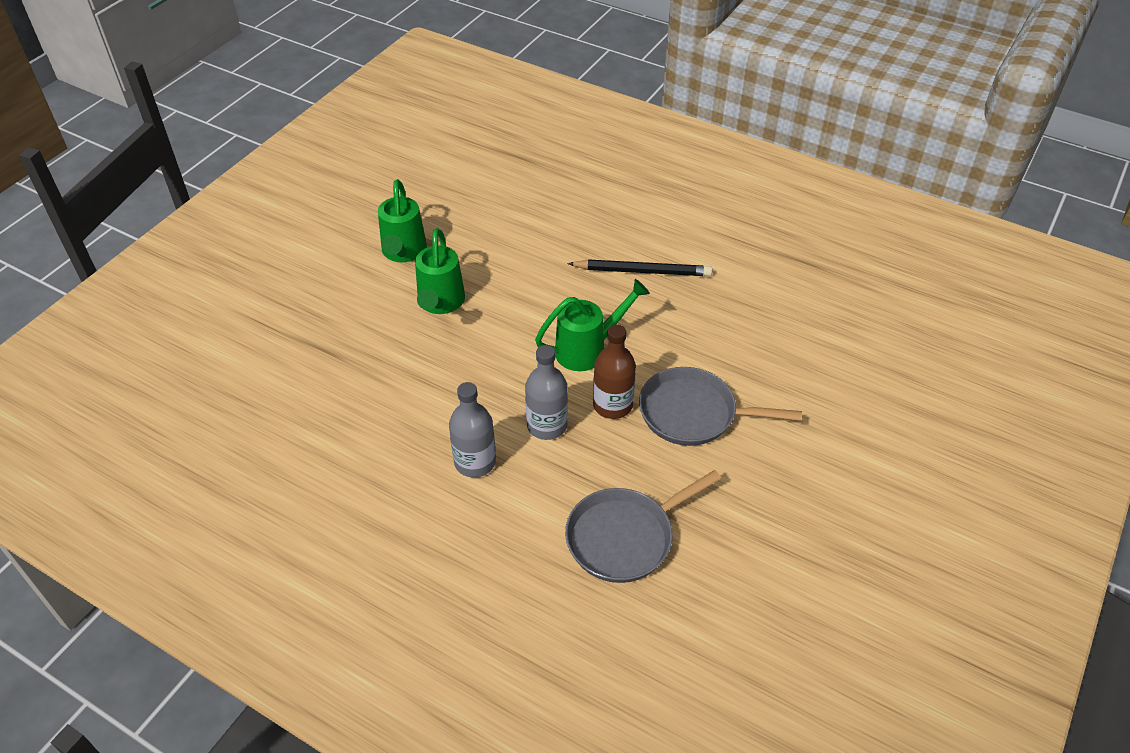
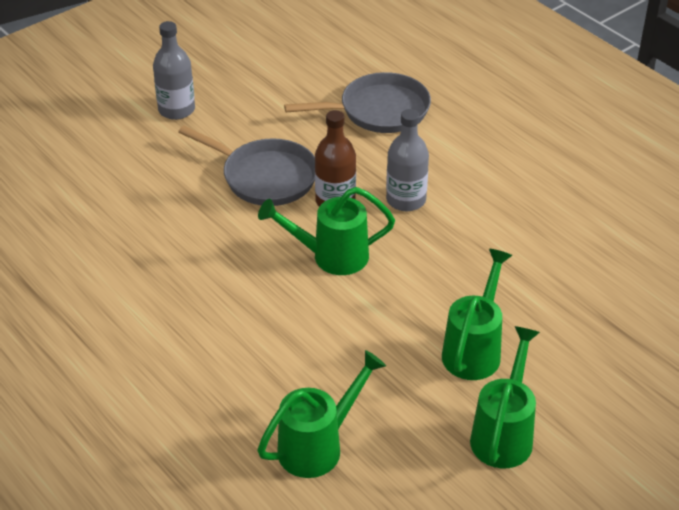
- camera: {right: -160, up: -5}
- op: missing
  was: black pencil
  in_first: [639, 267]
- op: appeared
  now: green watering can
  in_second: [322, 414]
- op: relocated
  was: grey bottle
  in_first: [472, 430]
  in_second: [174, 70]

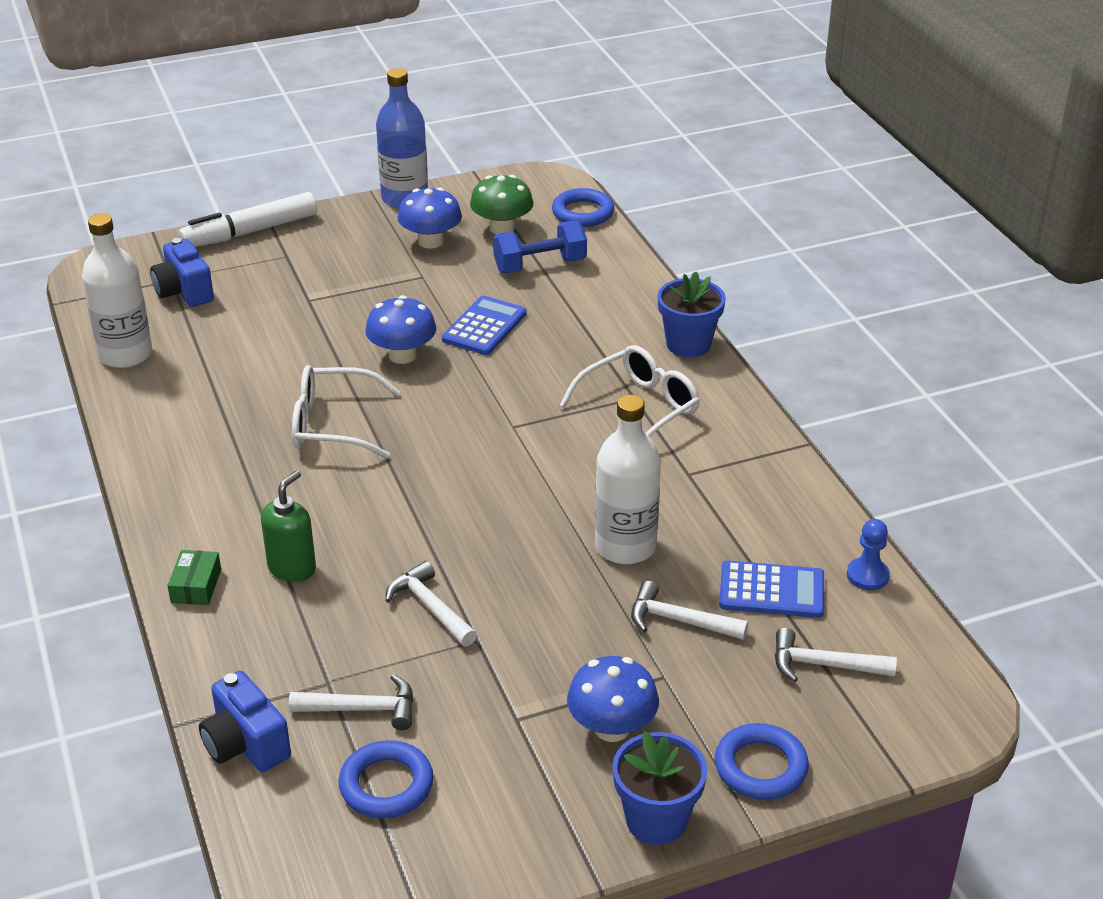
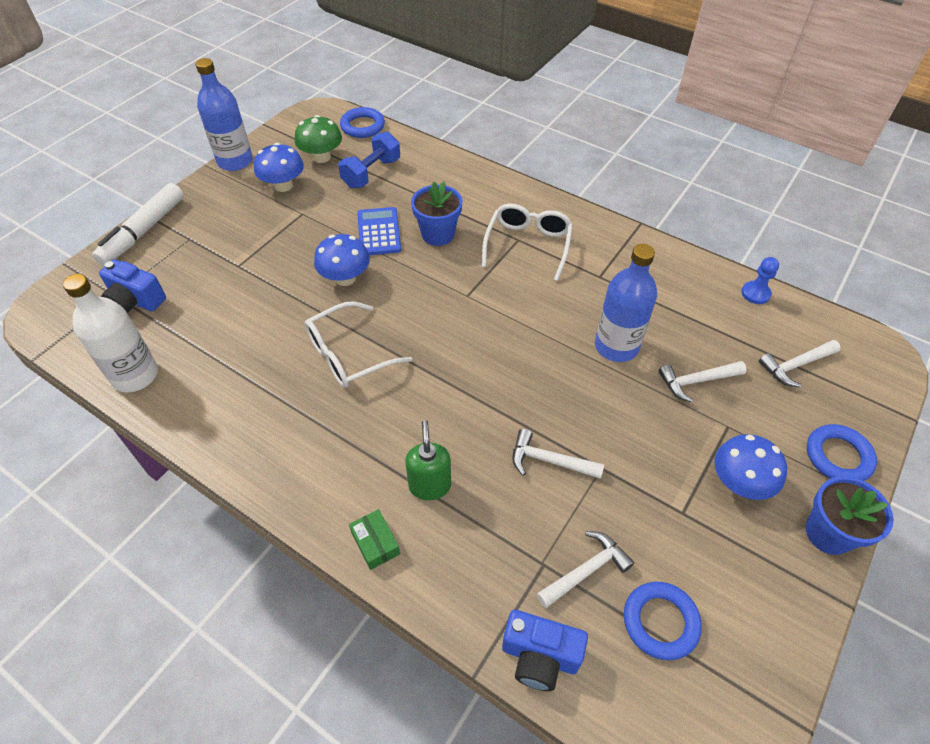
- camera: {right: -35, up: 15}
- op: missing
  was: blue calculator
  in_first: [771, 589]
- op: relocated
  was: blue flower pot
  in_first: [692, 314]
  in_second: [437, 213]
- op: colour
  was: white bottle
  now: blue bottle
  in_first: [628, 479]
  in_second: [626, 303]

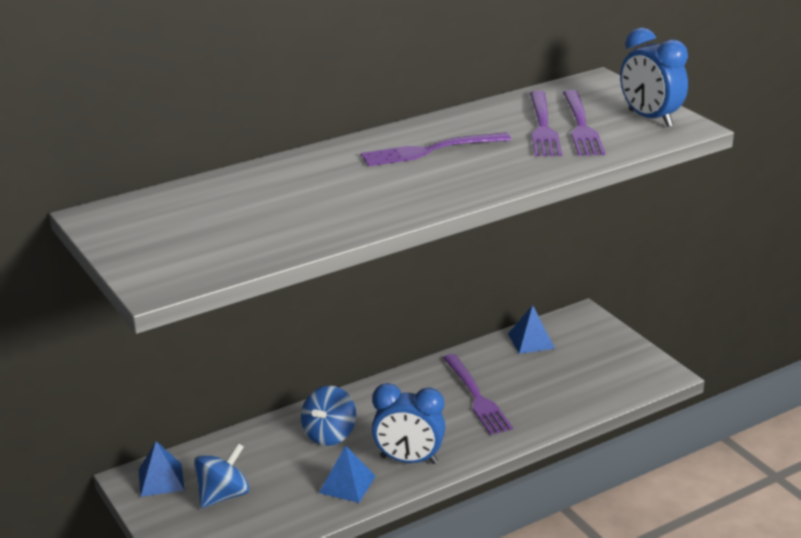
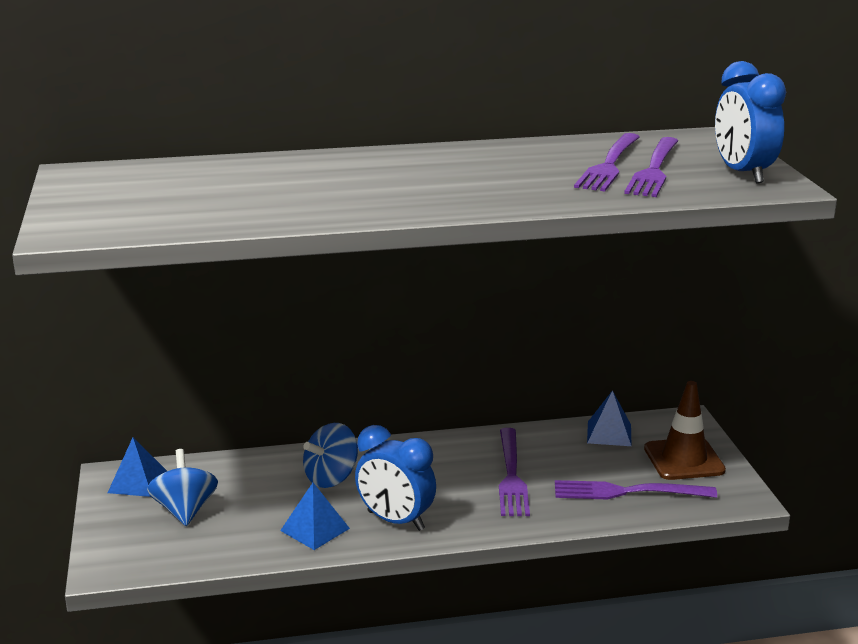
- camera: {right: 20, up: -5}
- op: appeared
  now: brown traffic cone
  in_second: [685, 430]
- op: relocated
  was: purple fork
  in_first: [436, 149]
  in_second: [636, 489]
- op: spun
  was: blue spinning top
  in_first: [222, 475]
  in_second: [182, 487]
  clockwise: -75

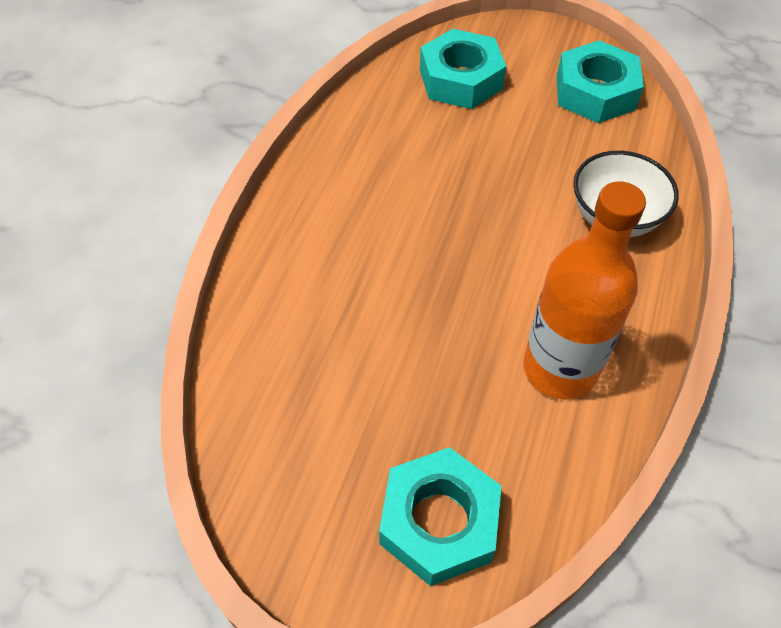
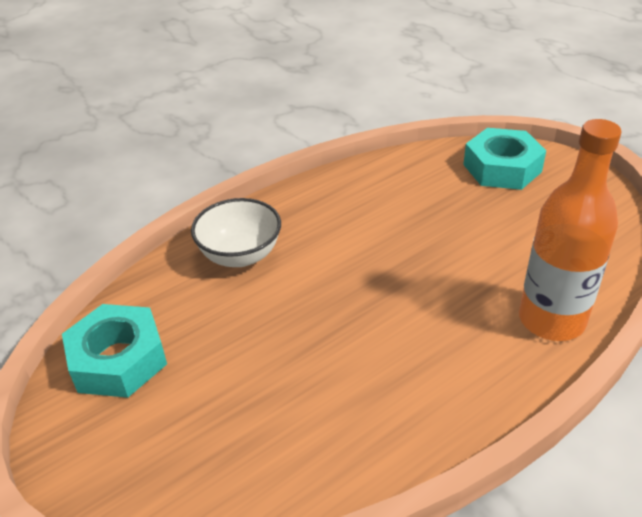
- camera: {right: -145, up: -15}
- op: missing
  was: turquoise nut
  in_first: [463, 69]
- op: relocated
  was: orange bottle
  in_first: [584, 290]
  in_second: [570, 230]

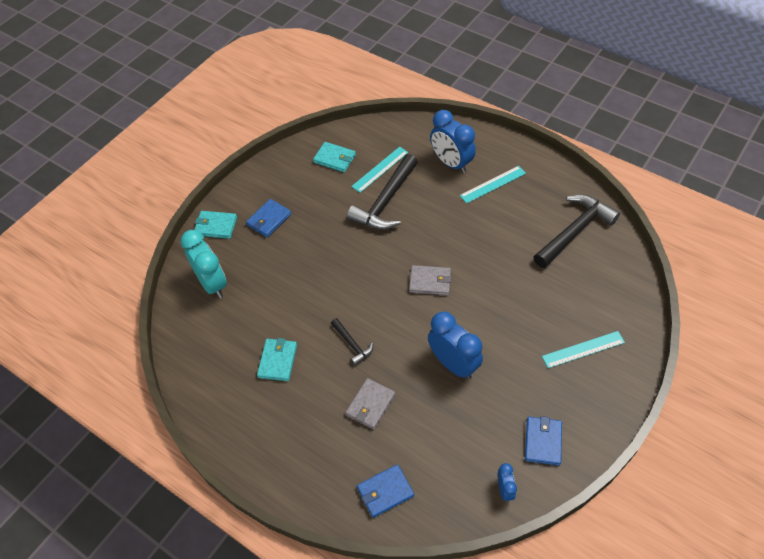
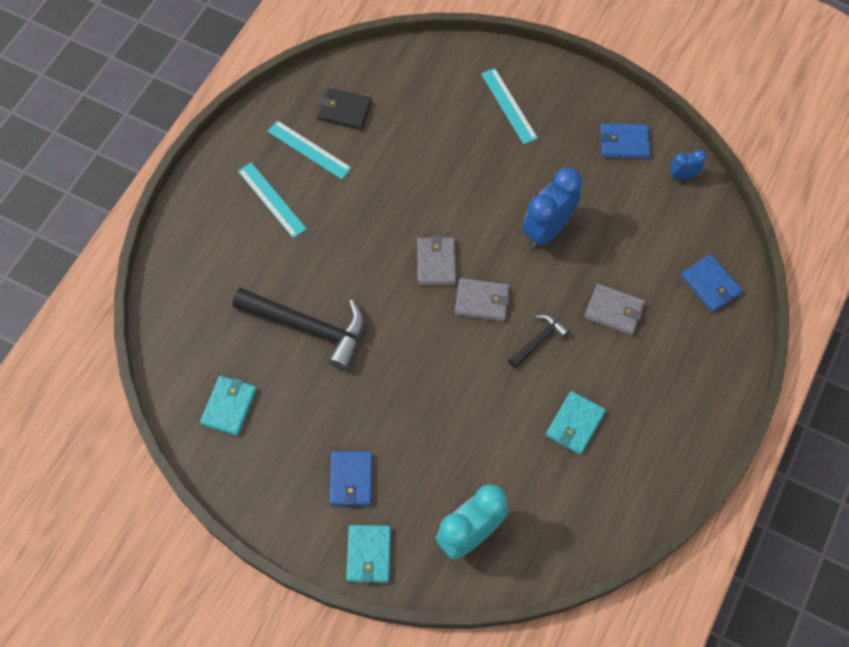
- camera: {right: -100, up: 10}
- op: missing
  was: blue clock
  in_first: [453, 142]
- op: appeared
  now: grey wallet
  in_second: [482, 299]
- op: relocated
  was: turquoise ruler
  in_first: [379, 170]
  in_second: [309, 149]
- op: exchanged
  was: black hammer
  now: black wallet
  in_first: [576, 231]
  in_second: [344, 109]
- op: spun
  was: blue wallet
  in_first: [268, 218]
  in_second: [351, 478]
  clockwise: 60
- op: spun
  was: turquoise wallet
  in_first: [277, 359]
  in_second: [576, 423]
  clockwise: -60

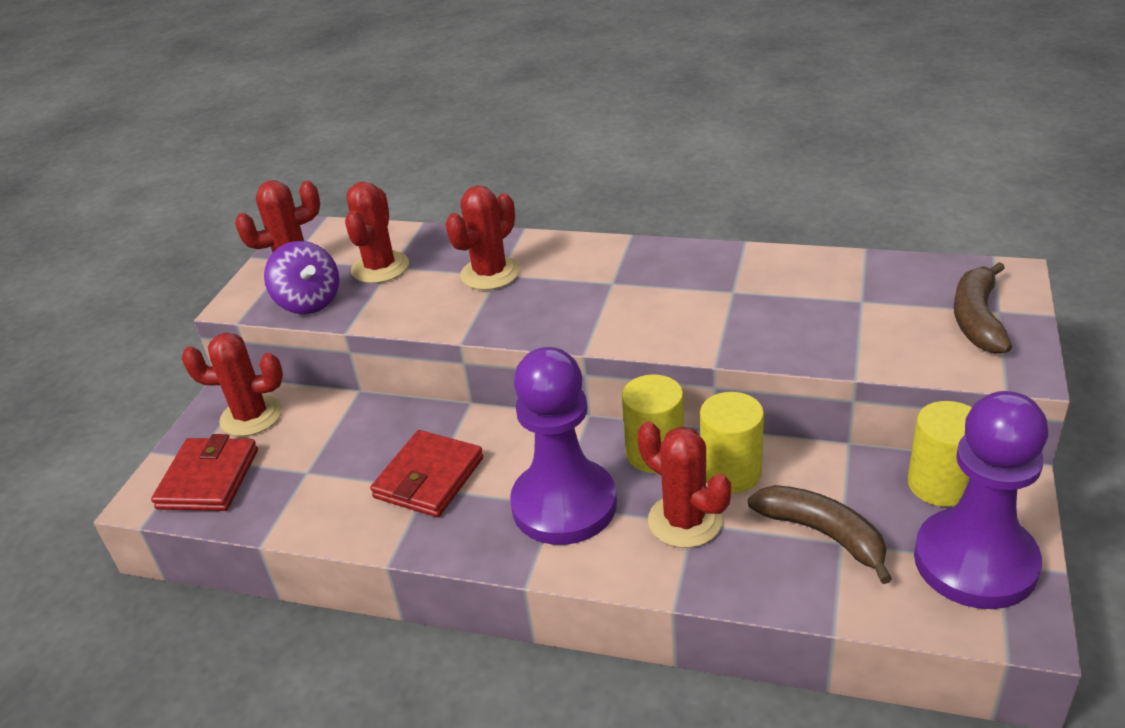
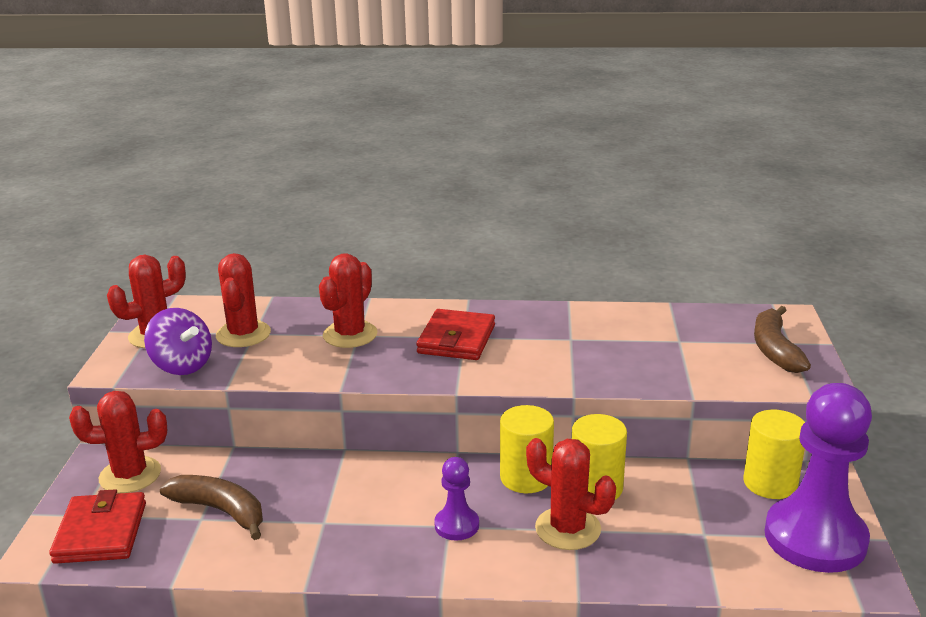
- camera: {right: -15, up: -10}
- op: relocated
  was: red wallet
  in_first: [426, 473]
  in_second: [455, 334]
- op: relocated
  was: brown banana
  in_first: [820, 534]
  in_second: [211, 507]
- op: size
  was: purple pawn
  in_first: [563, 446]
  in_second: [456, 499]
  ratio: 0.47

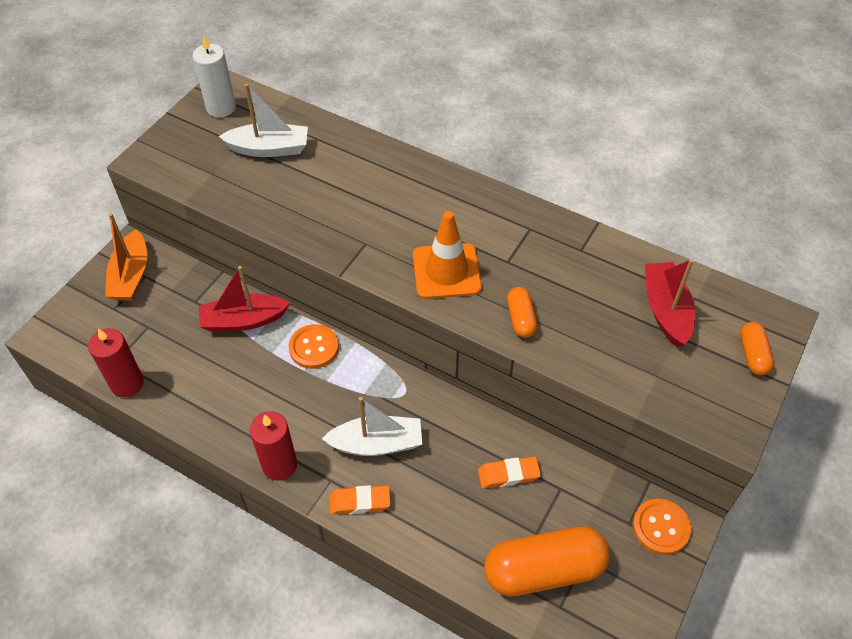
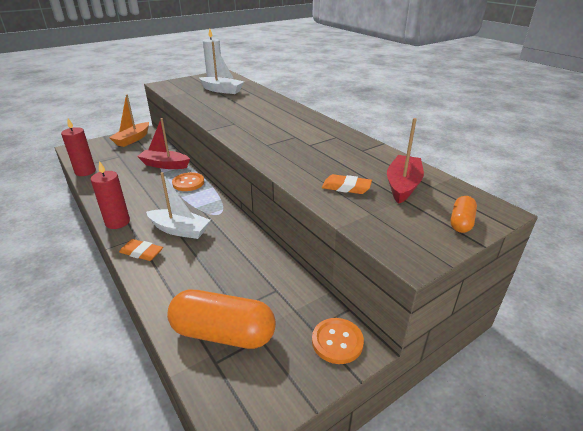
- camera: {right: 25, up: -20}
- op: missing
  was: orange traffic cone
  in_first: [447, 255]
- op: missing
  was: orange capsule
  in_first: [522, 312]
- op: relocated
  was: orange eraser
  in_first: [509, 472]
  in_second: [347, 184]

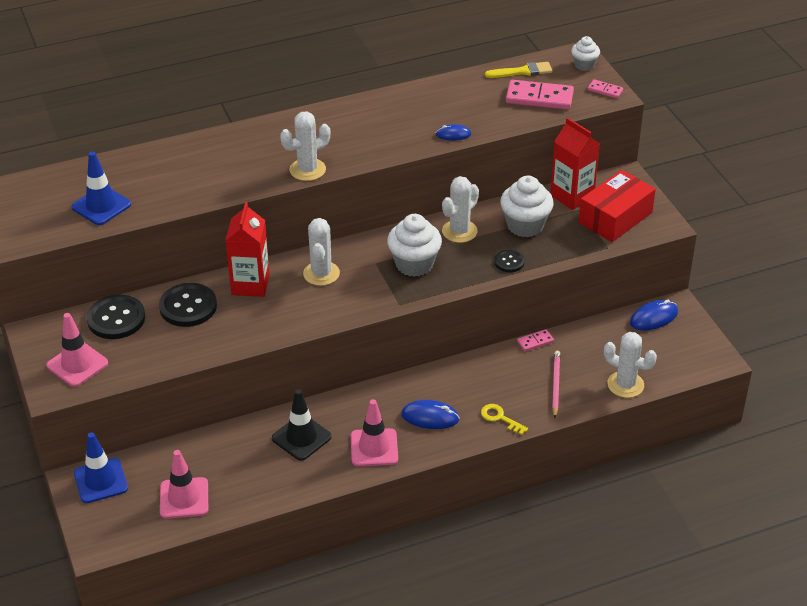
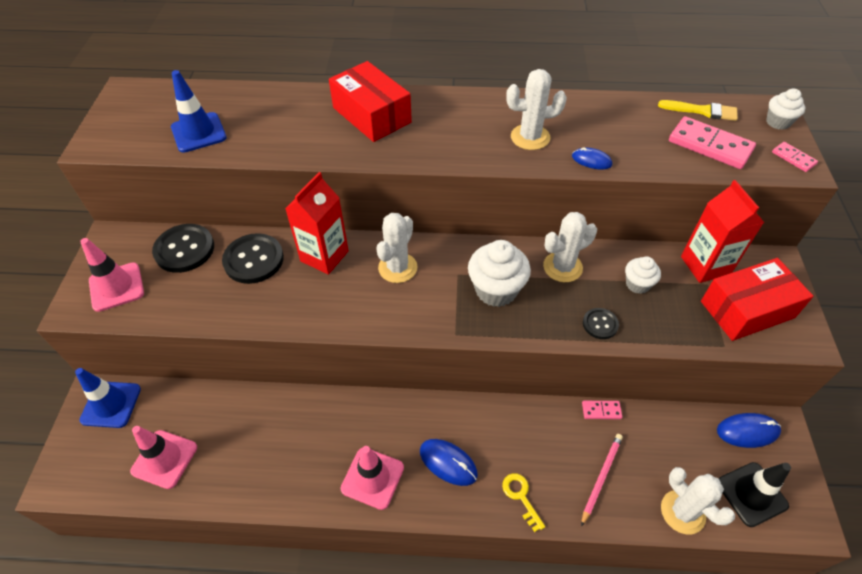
- camera: {right: 25, up: 10}
- op: appeared
  now: red box
  in_second: [370, 101]
- op: relocated
  was: black traffic cone
  in_first: [302, 425]
  in_second: [754, 494]
- op: relocated
  was: white cactus
  in_first: [305, 146]
  in_second: [536, 109]
- op: size
  was: white cupcake
  in_first: [527, 206]
  in_second: [643, 275]
  ratio: 0.57

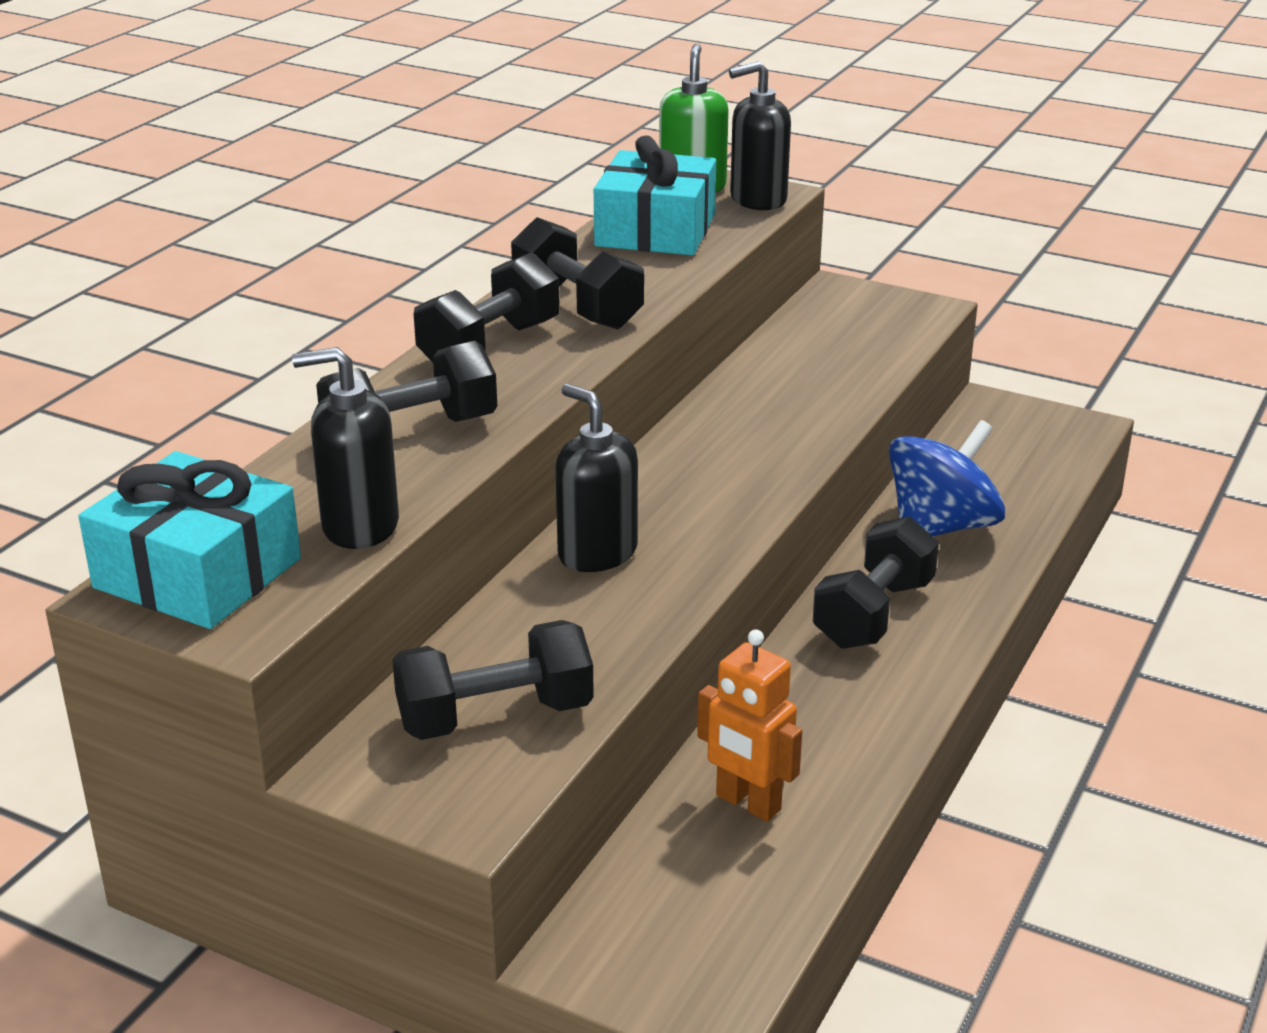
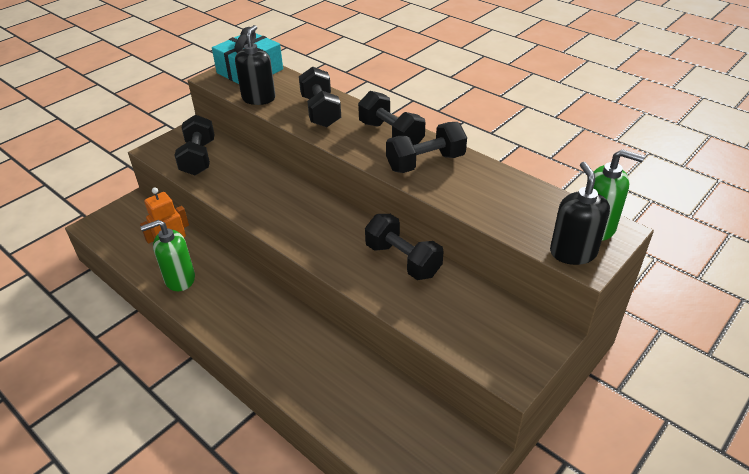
- camera: {right: 105, up: 10}
- op: missing
  was: black soap dispenser
  in_first: [596, 478]
- op: missing
  was: turquoise gift
  in_first: [655, 195]
- op: missing
  was: blue spinning top
  in_first: [947, 478]
- op: appeared
  now: green soap dispenser
  in_second: [168, 255]
- op: relocated
  was: black dumbbell
  in_first: [876, 582]
  in_second: [404, 247]

